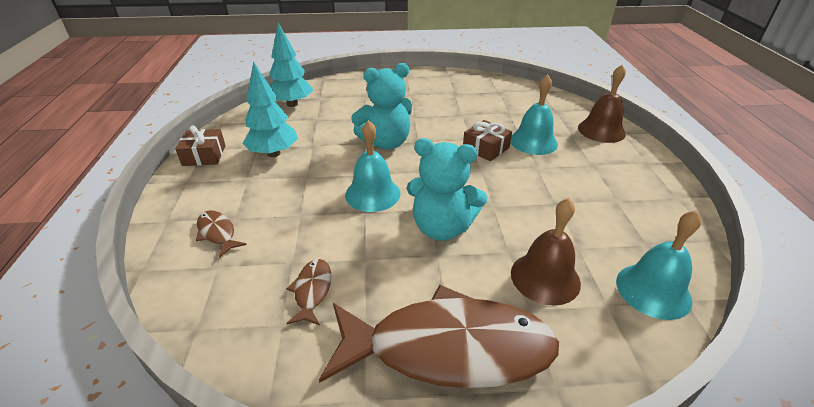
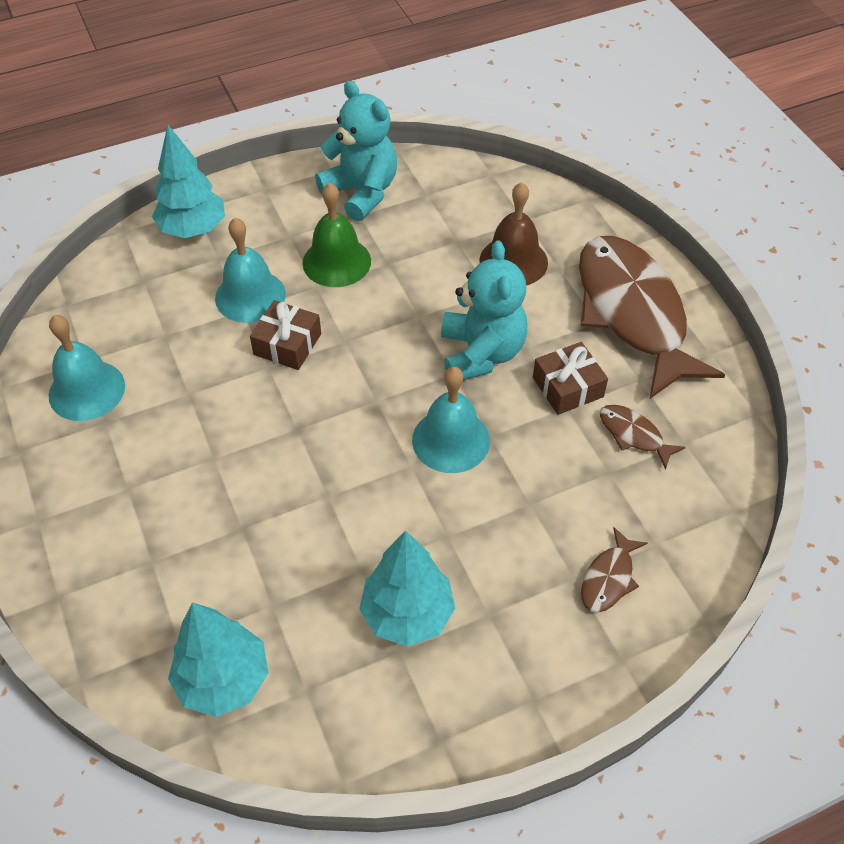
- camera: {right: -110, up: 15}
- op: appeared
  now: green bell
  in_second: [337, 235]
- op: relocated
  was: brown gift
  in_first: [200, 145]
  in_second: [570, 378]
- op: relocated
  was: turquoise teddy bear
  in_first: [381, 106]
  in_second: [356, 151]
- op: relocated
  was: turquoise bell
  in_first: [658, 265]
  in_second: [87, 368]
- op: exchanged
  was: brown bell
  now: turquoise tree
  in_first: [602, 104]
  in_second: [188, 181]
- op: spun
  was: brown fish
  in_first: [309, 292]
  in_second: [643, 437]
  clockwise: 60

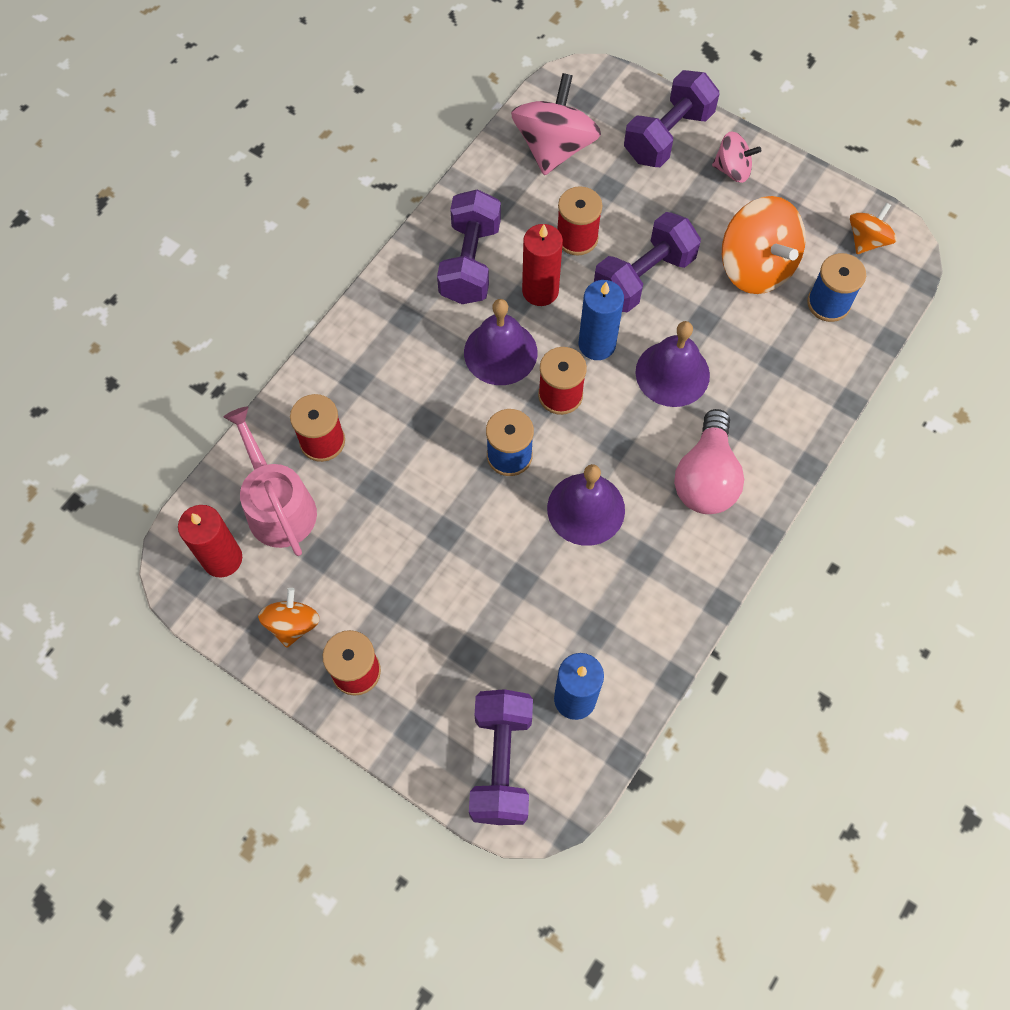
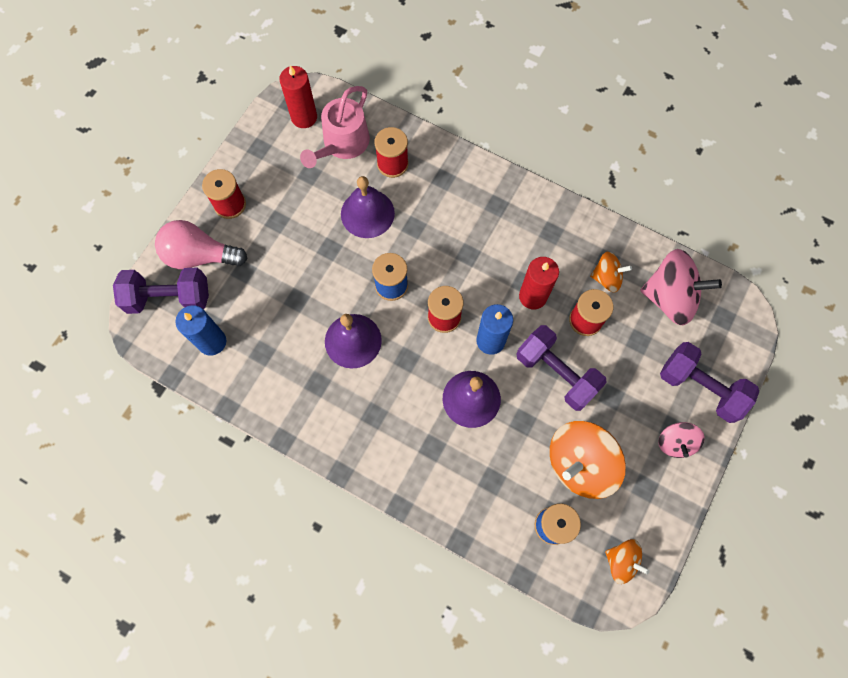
- camera: {right: 85, up: 5}
- op: missing
  was: purple dumbbell
  in_first: [469, 246]
- op: relocated
  was: orange spinning top
  in_first: [289, 618]
  in_second: [611, 272]
- op: relocated
  was: purple bell
  in_first: [500, 342]
  in_second: [368, 207]
- op: relocated
  was: pink light bulb
  in_first: [709, 461]
  in_second: [201, 244]
- op: spun
  was: pink watering can
  in_first: [270, 481]
  in_second: [335, 127]
  clockwise: 150

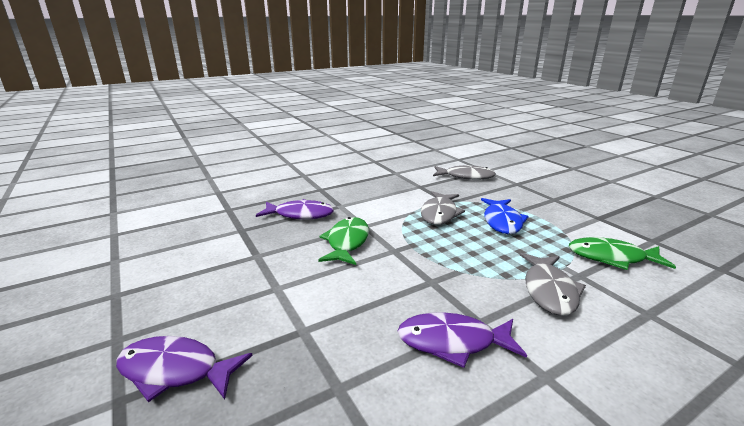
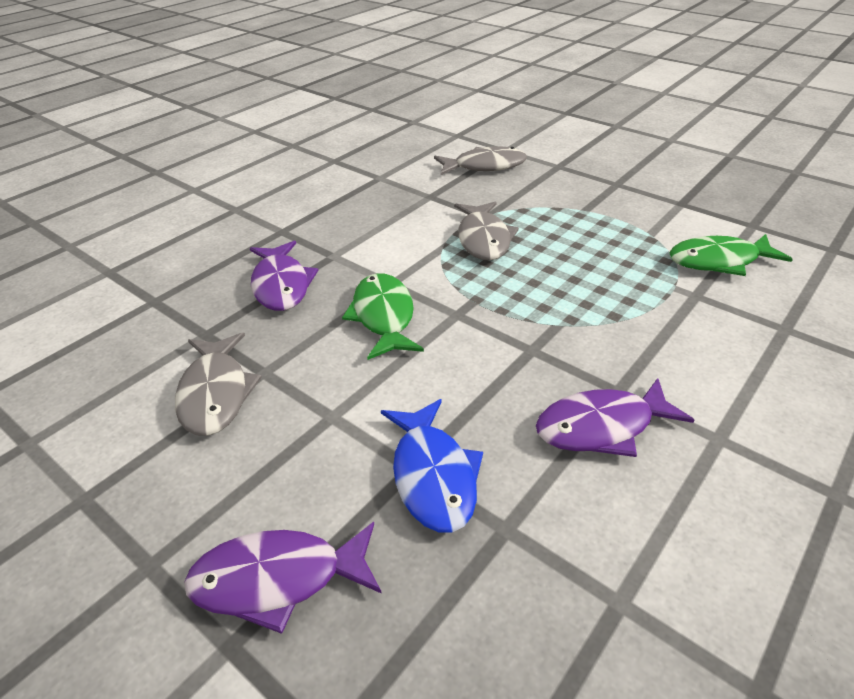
- camera: {right: -20, up: 15}
- op: relocated
  was: blue fish
  in_first: [505, 216]
  in_second: [432, 466]
- op: relocated
  was: grey fish
  in_first: [553, 284]
  in_second: [218, 384]
- op: spun
  was: purple fish
  in_first: [295, 209]
  in_second: [284, 276]
  clockwise: 90

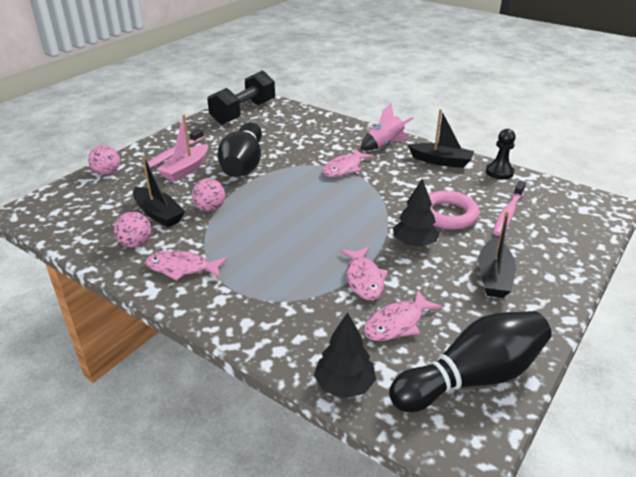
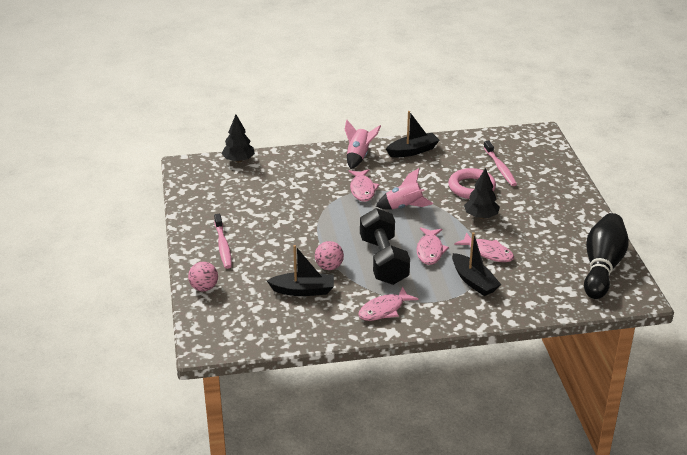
- camera: {right: -45, up: 0}
- op: missing
  was: pink ball
  in_first: [132, 230]
- op: missing
  was: pink boat
  in_first: [182, 148]
- op: missing
  was: black bowling pin
  in_first: [239, 149]
- op: missing
  was: black pawn
  in_first: [501, 154]
- op: appeared
  now: pink rocket
  in_second: [404, 188]
- op: relocated
  was: black dumbbell
  in_first: [241, 97]
  in_second: [385, 246]
- op: relocated
  was: black tree
  in_first: [345, 355]
  in_second: [238, 139]
- op: relocated
  was: pink fish
  in_first: [403, 315]
  in_second: [433, 246]
- op: relocated
  was: black boat
  in_first: [497, 254]
  in_second: [476, 264]

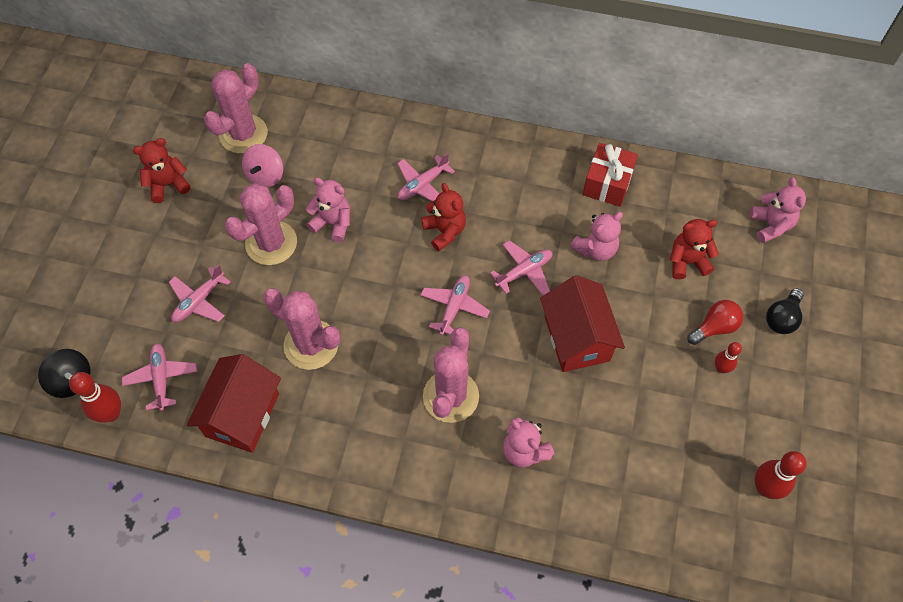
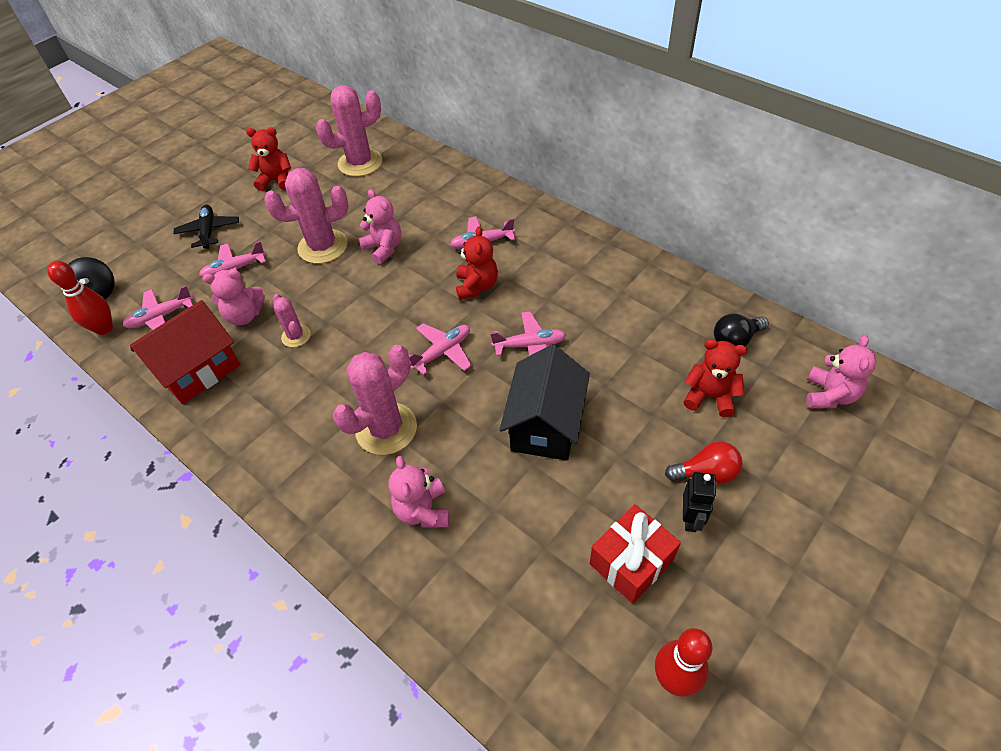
- camera: {right: 30, up: -10}
- op: missing
  was: pink spinning top
  in_first: [262, 166]
- op: appeared
  now: black plane
  in_second: [206, 227]
- op: relocated
  was: pink teddy bear
  in_first: [596, 236]
  in_second: [234, 297]
- op: relocated
  was: red gift
  in_first: [610, 175]
  in_second: [635, 554]
- op: relocated
  was: black light bulb
  in_first: [785, 311]
  in_second: [741, 330]
- op: exchanged
  was: red bowling pin
  now: black robot
  in_first: [728, 357]
  in_second: [699, 502]
- op: colour
  was: red house
  now: black house
  in_first: [582, 323]
  in_second: [544, 402]
- op: spun
  was: pink plane
  in_first: [159, 377]
  in_second: [158, 308]
  clockwise: -135
- op: size
  was: pink cactus
  in_first: [301, 329]
  in_second: [292, 320]
  ratio: 0.53

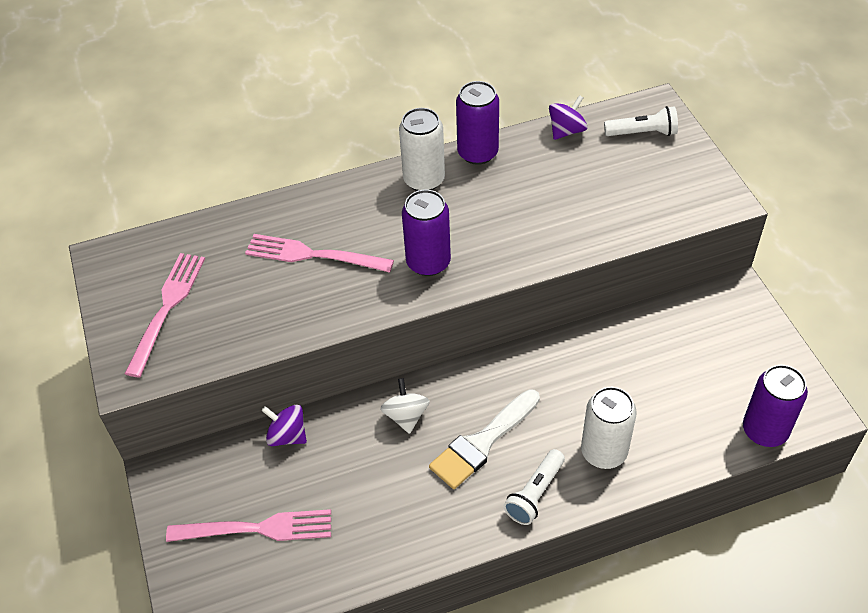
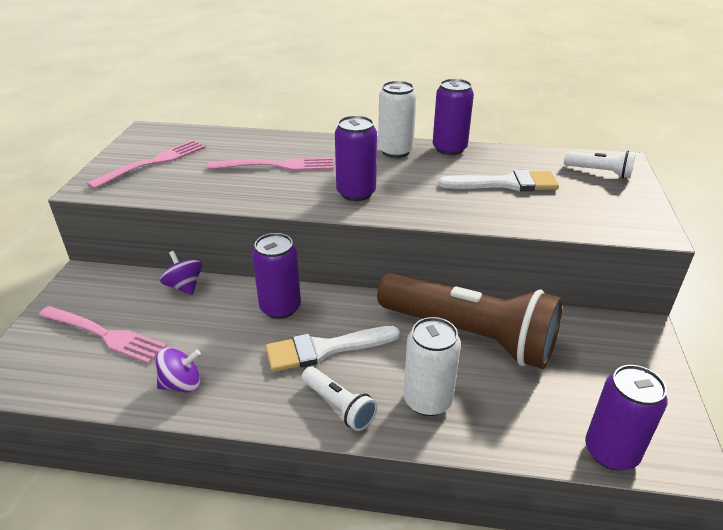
- camera: {right: 25, up: -15}
- op: appeared
  now: brown flashlight
  in_second: [470, 320]
- op: appeared
  now: white brush
  in_second: [499, 180]
- op: relocated
  was: purple spinning top
  in_first: [568, 117]
  in_second: [178, 370]
- op: exchanged
  was: white spinning top
  now: purple can
  in_first: [405, 406]
  in_second: [276, 276]
- op: spun
  was: pink fork
  in_first: [319, 253]
  in_second: [271, 164]
  clockwise: 135
- op: spun
  was: white flashlight
  in_first: [534, 487]
  in_second: [339, 399]
  clockwise: -105

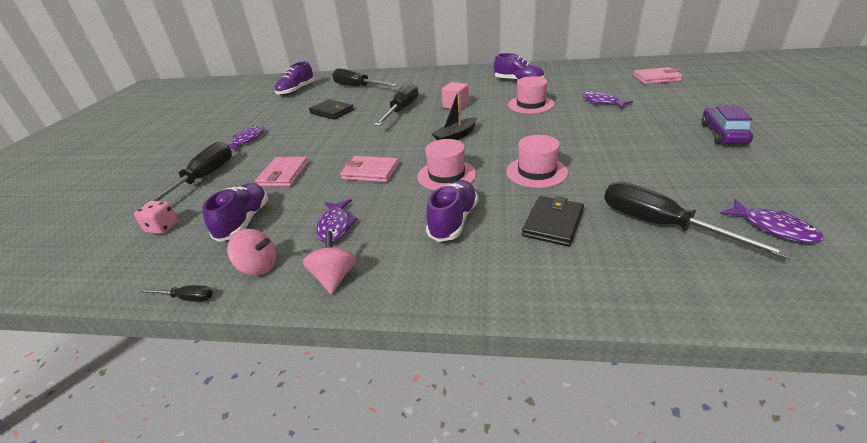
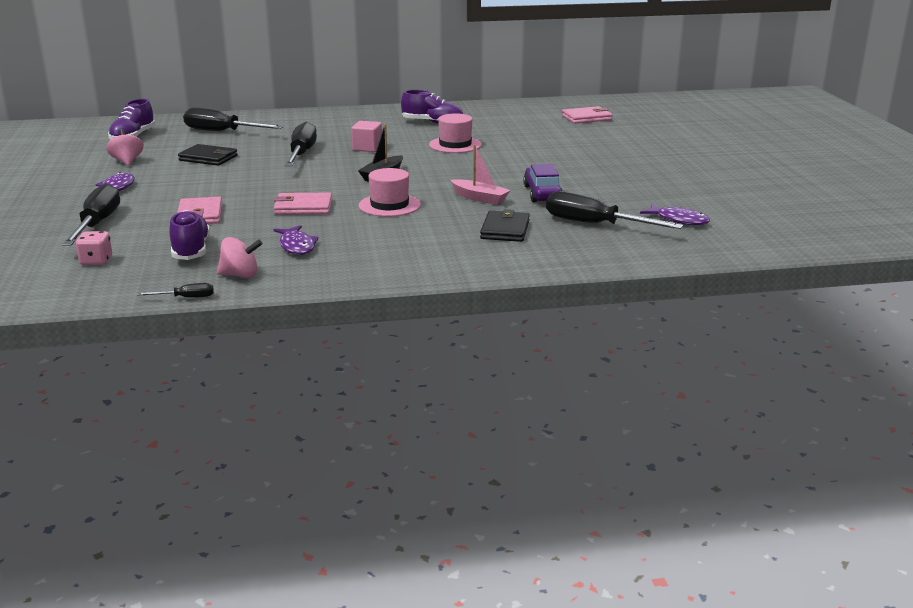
- camera: {right: -20, up: -10}
- op: missing
  was: purple shoe
  in_first: [452, 211]
- op: missing
  was: purple fish
  in_first: [607, 99]
- op: relocated
  was: pink spinning top
  in_first: [330, 263]
  in_second: [125, 147]
- op: relocated
  was: purple car
  in_first: [727, 125]
  in_second: [543, 183]
- op: exchanged
  was: pink hat
  now: pink boat
  in_first: [537, 161]
  in_second: [481, 175]

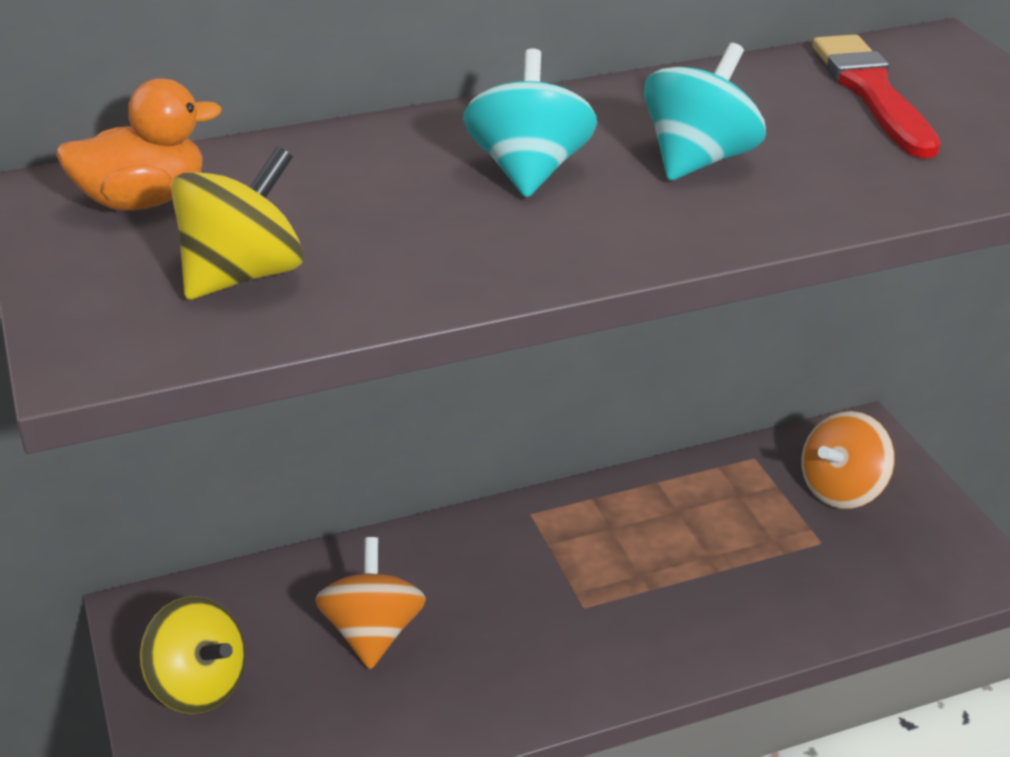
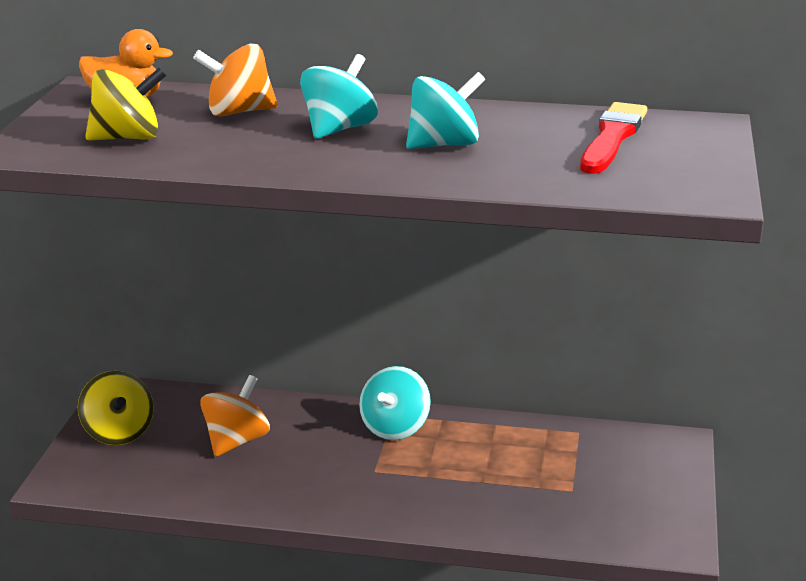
- camera: {right: 30, up: -10}
- op: appeared
  now: turquoise spinning top
  in_second: [395, 403]
- op: relocated
  was: orange spinning top
  in_first: [848, 460]
  in_second: [235, 80]

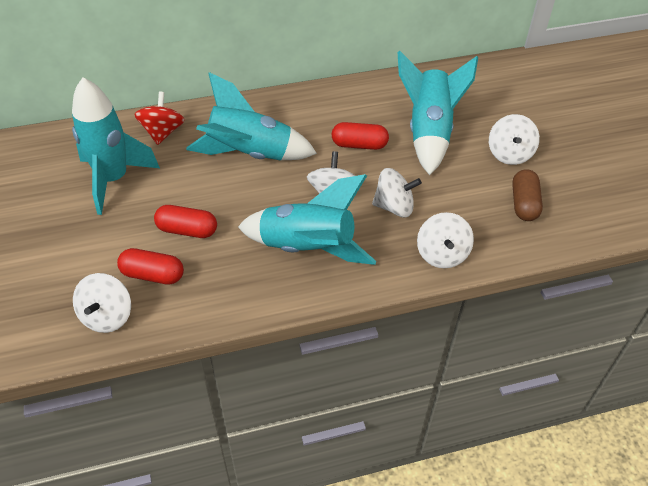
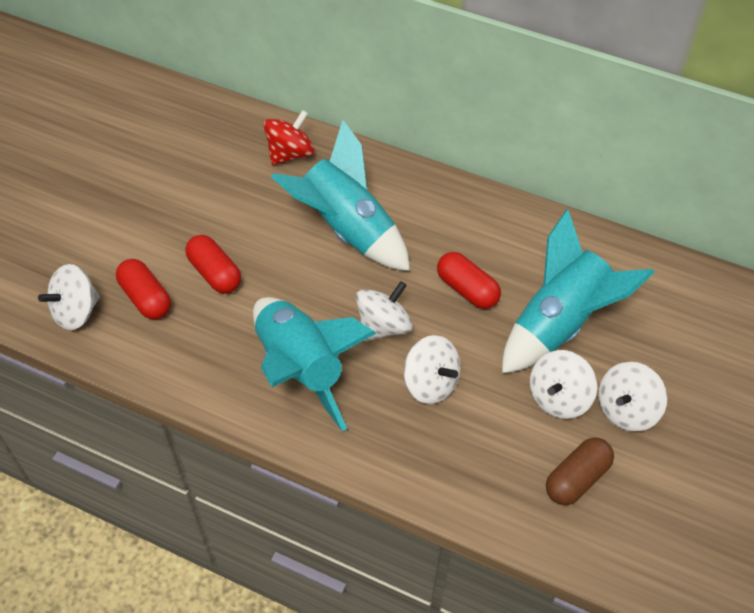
- camera: {right: 40, up: 5}
- op: missing
  was: turquoise rocket
  in_first: [116, 146]
- op: relocated
  was: white spinning top
  in_first: [445, 240]
  in_second: [563, 384]

